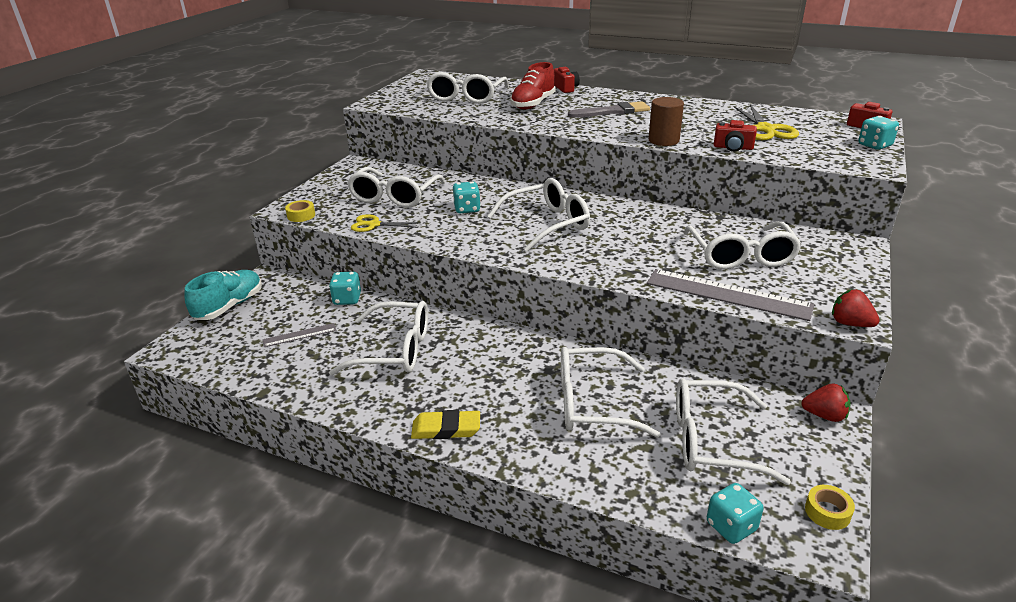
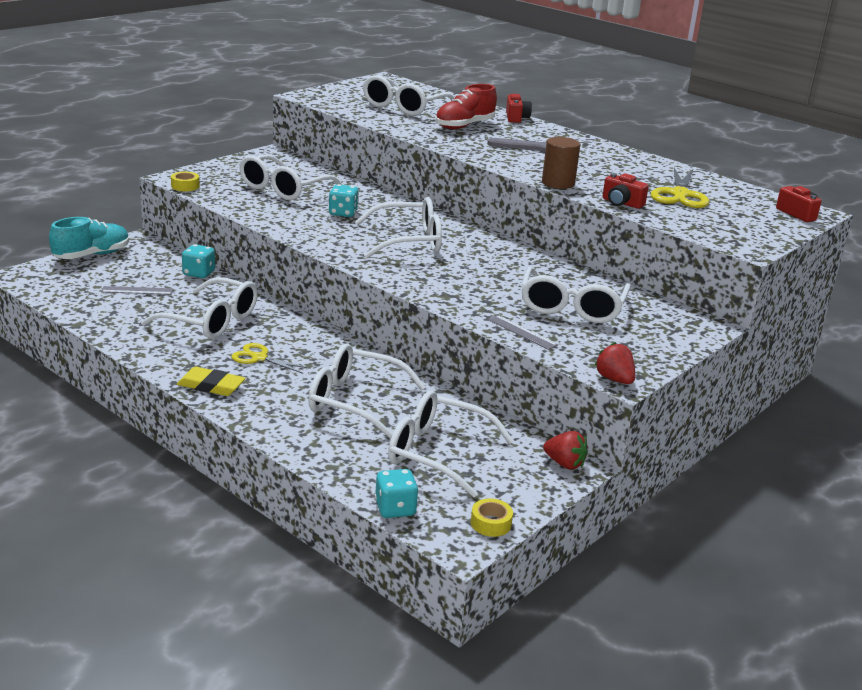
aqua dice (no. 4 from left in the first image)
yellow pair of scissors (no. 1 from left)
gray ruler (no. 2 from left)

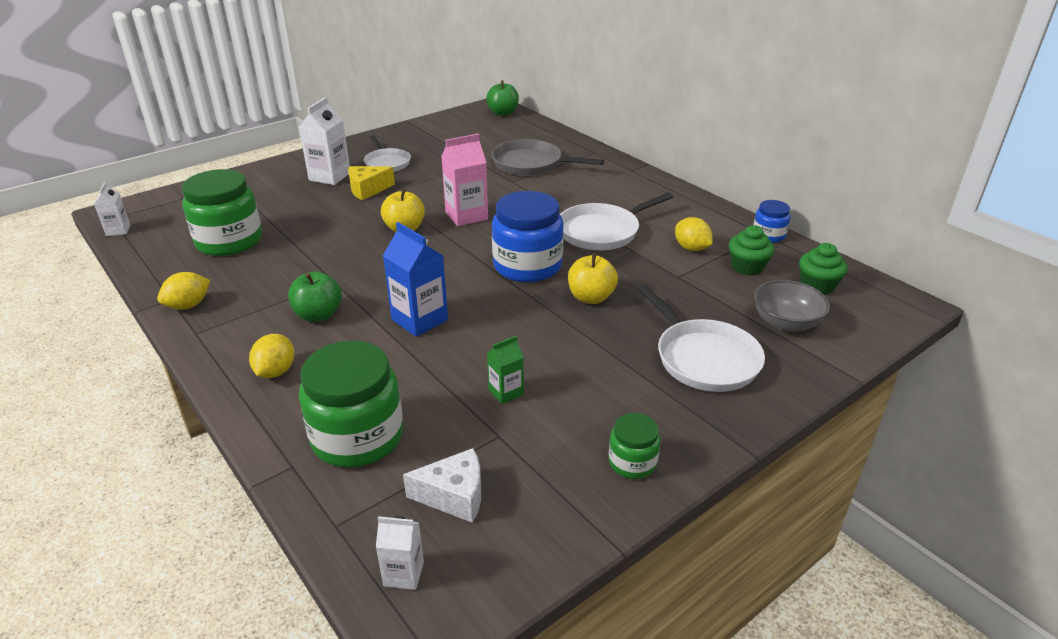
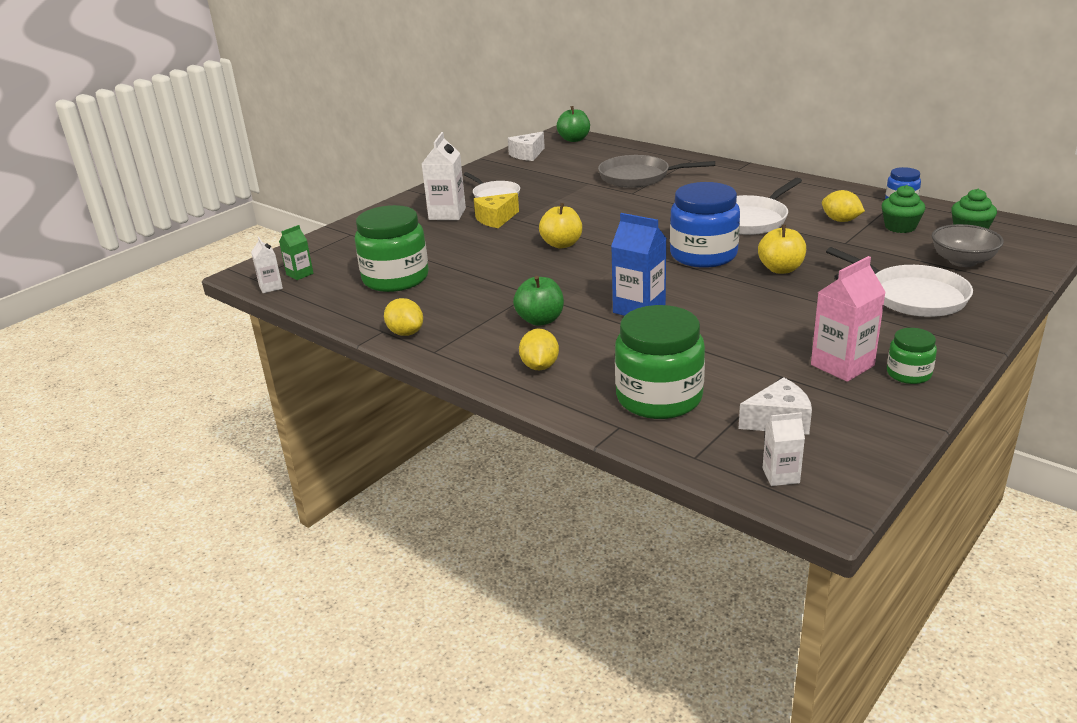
pink carton
yellow lemon (no. 1 from left)
green carton
snow-white cheese (no. 1 from left)

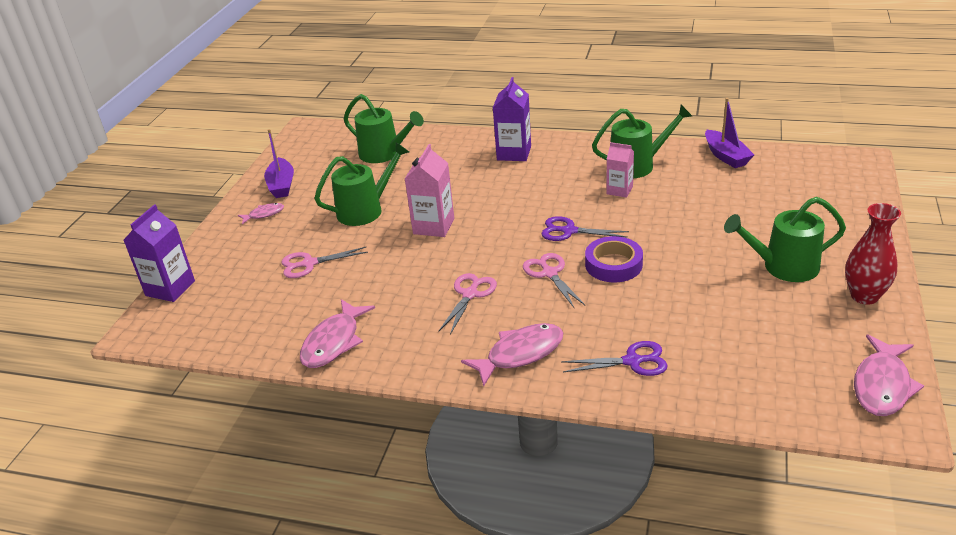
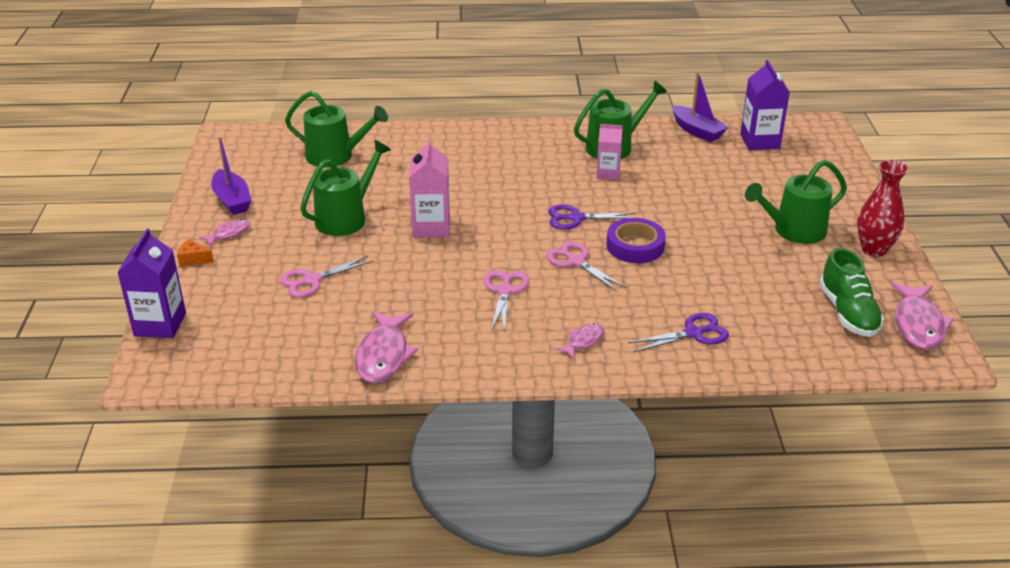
purple carton (no. 2 from left)
pink fish (no. 3 from left)
orange-coloured cheese
green sneaker

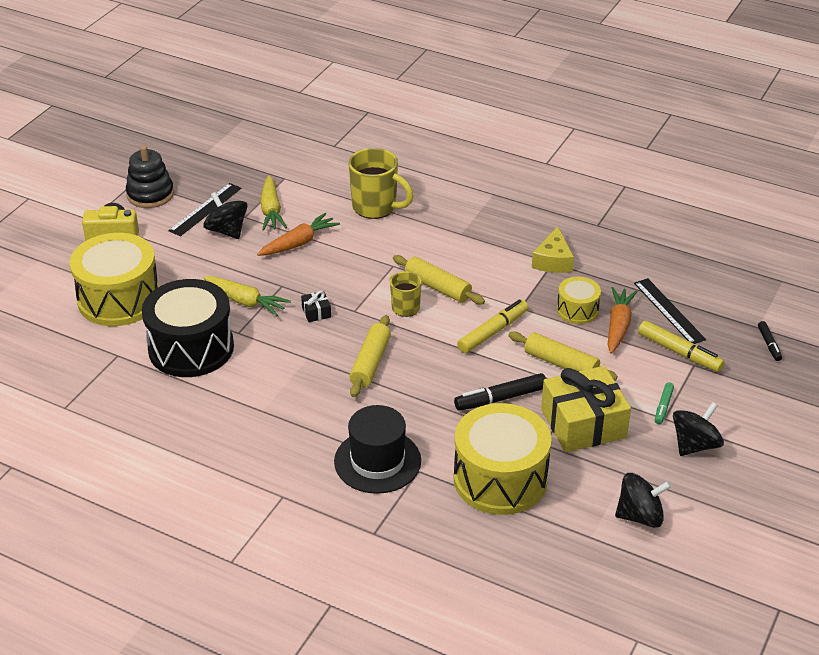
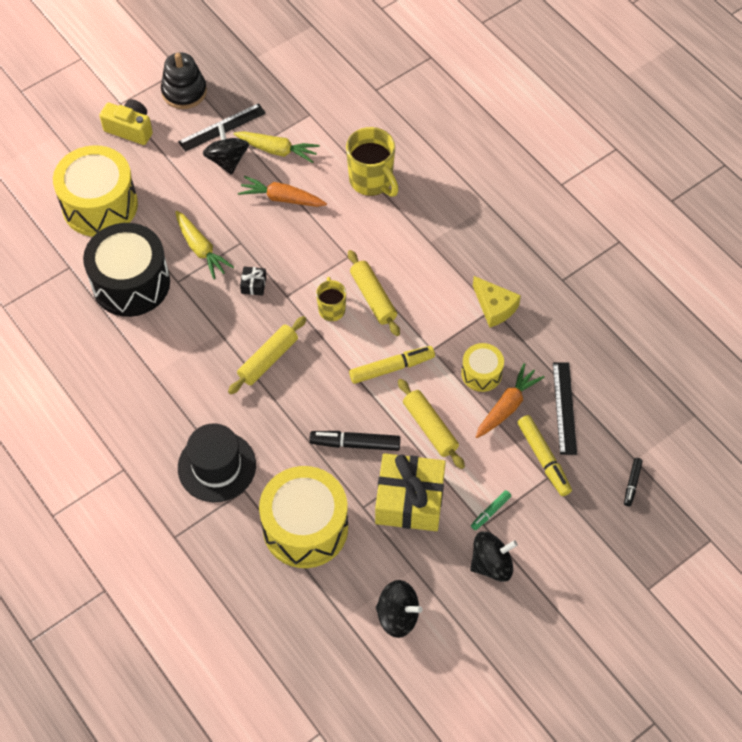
yellow root vegetable (no. 2 from left)
orange-coloured root vegetable (no. 1 from left)
yellow cheese

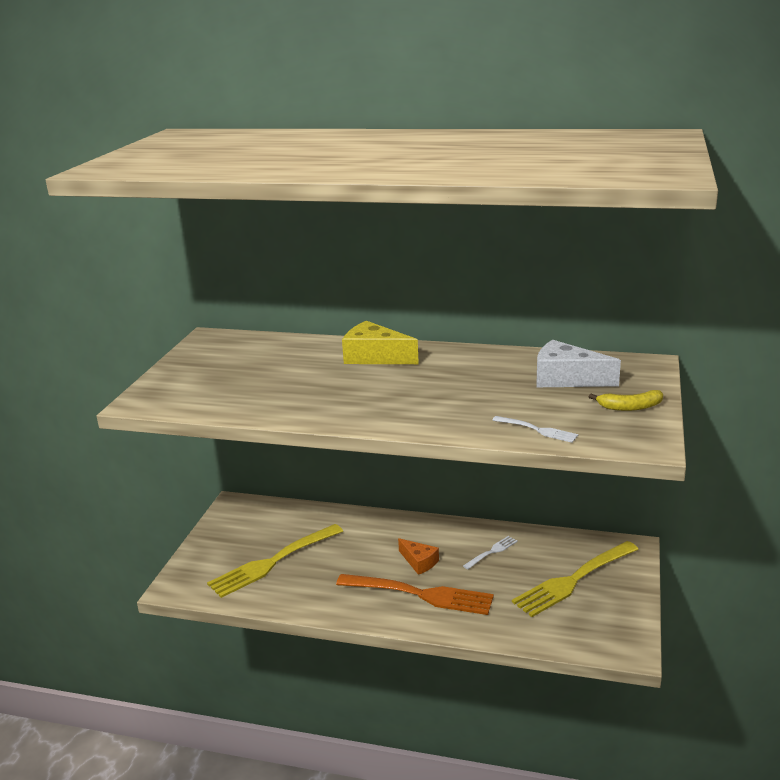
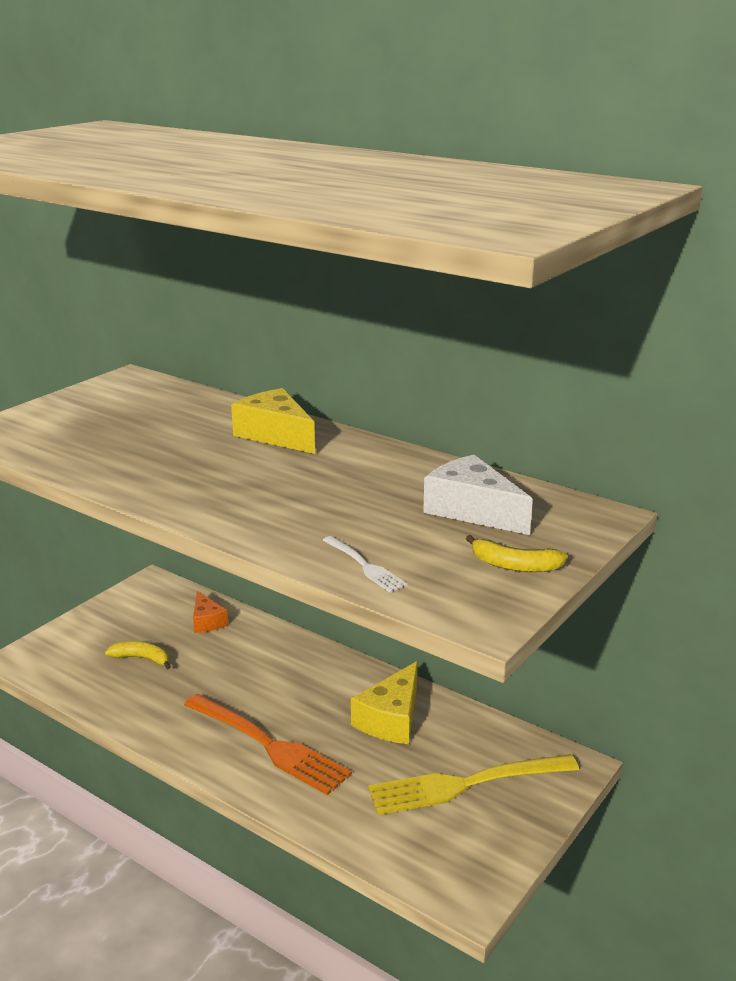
yellow banana (no. 1 from left)
yellow cheese (no. 2 from left)
orange-coloured cheese

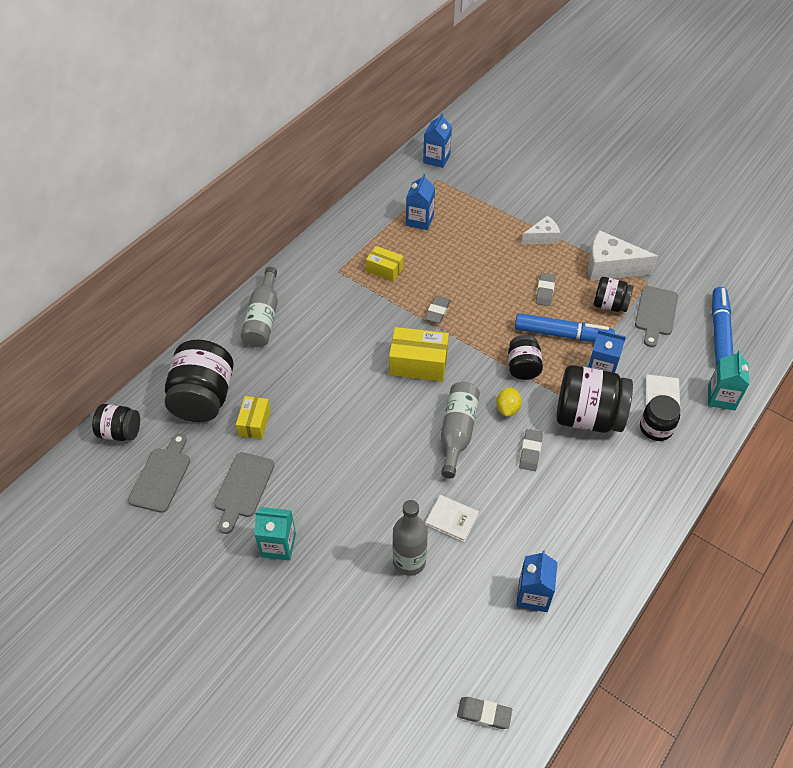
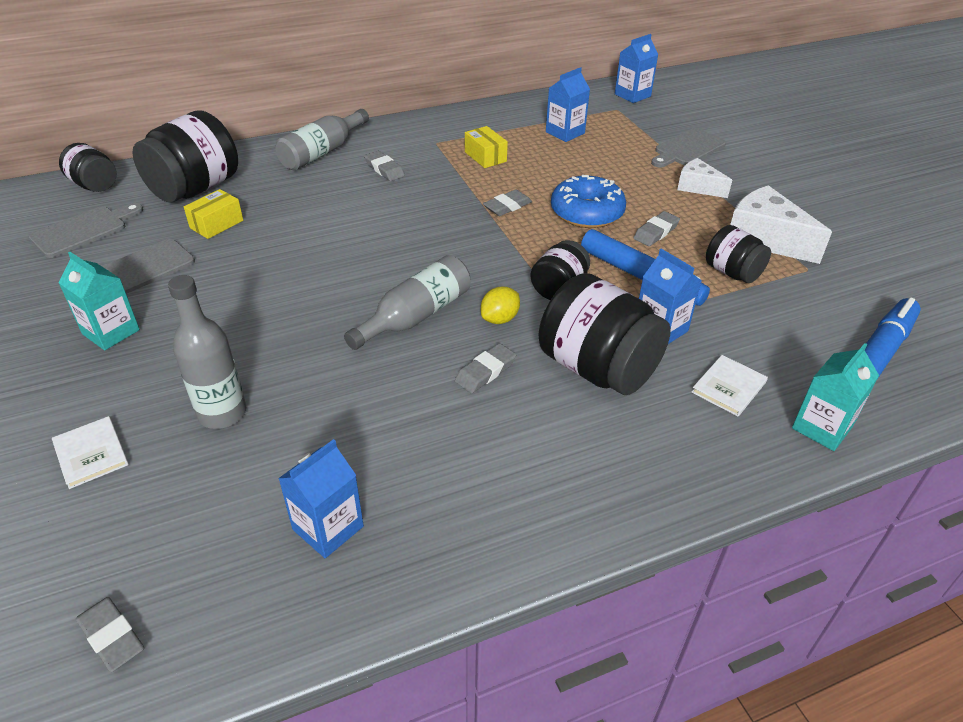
snow-white cheese (no. 1 from left)
gray chopping board (no. 3 from left)
yellow package (no. 3 from left in the first image)
ebony preserve jar (no. 6 from left in the first image)
snow-white hardback (no. 1 from left)
gray eraser (no. 2 from left)
blue glazed donut

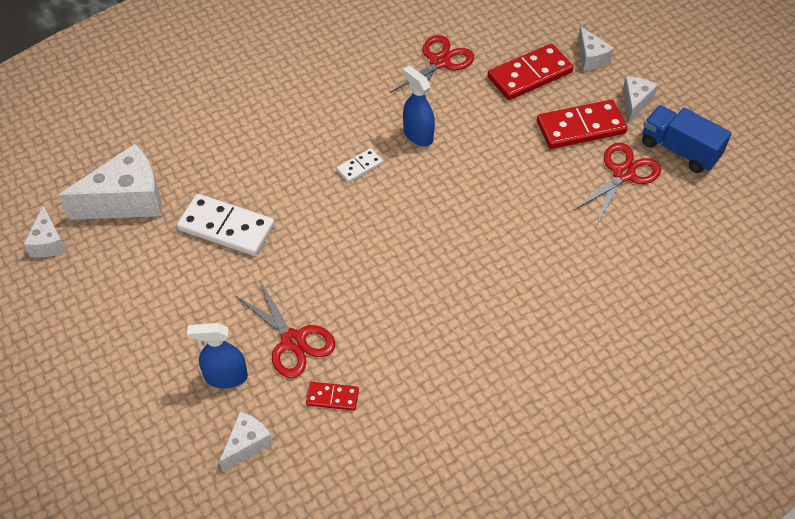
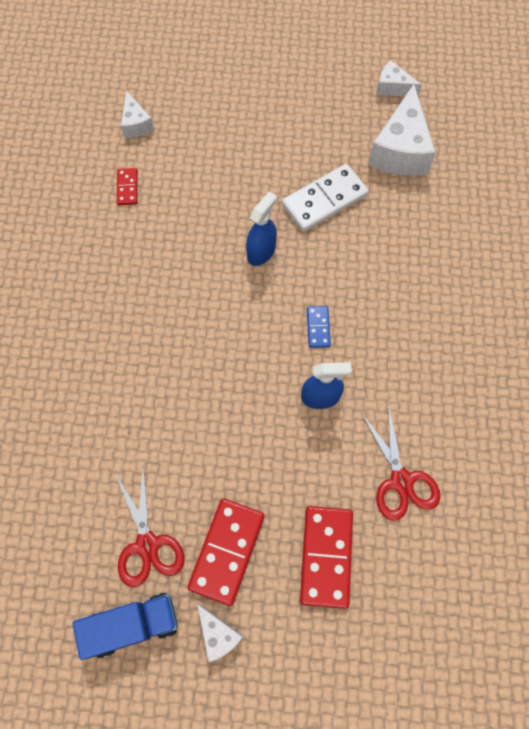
snow-white cheese (no. 4 from left in the first image)
blue domino piece
red pair of scissors (no. 1 from left in the first image)
blue sprayer (no. 1 from left)
red domino piece (no. 1 from left)

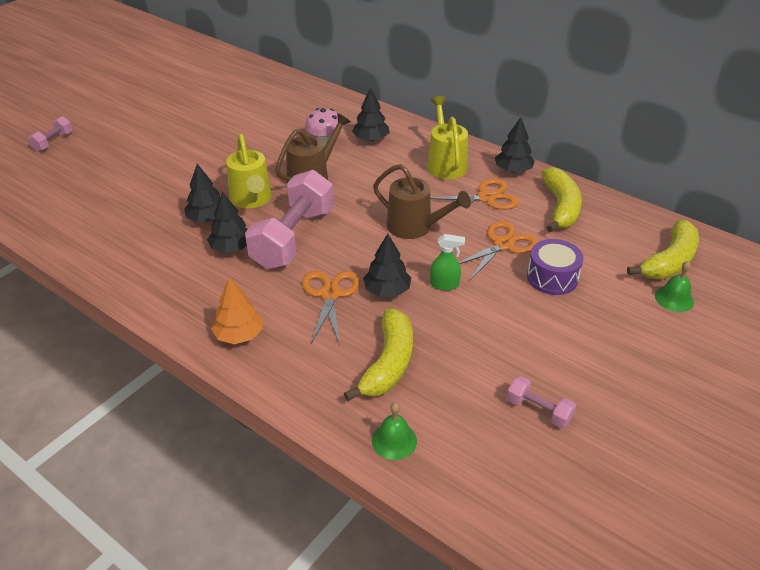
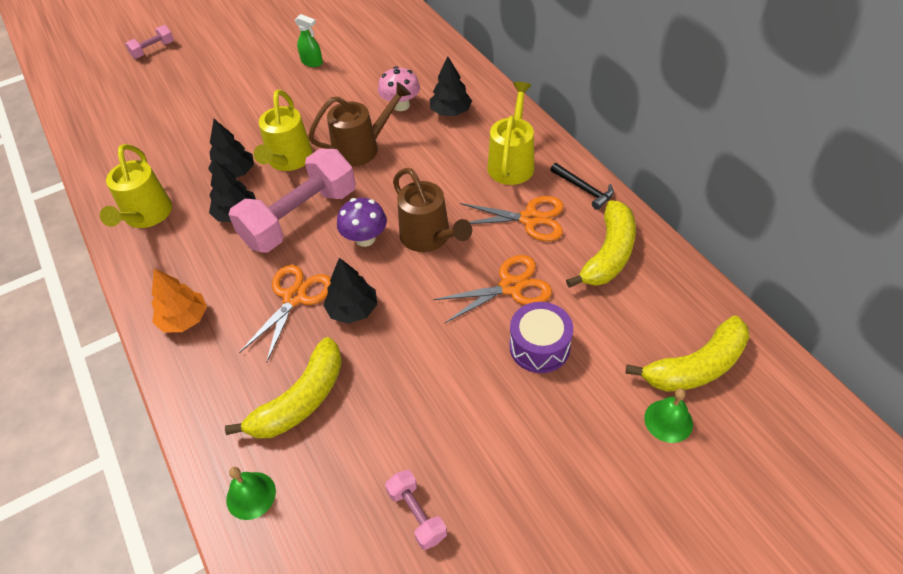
ebony carpenter's hammer
green sprayer
yellow watering can (no. 1 from left)
purple fungus

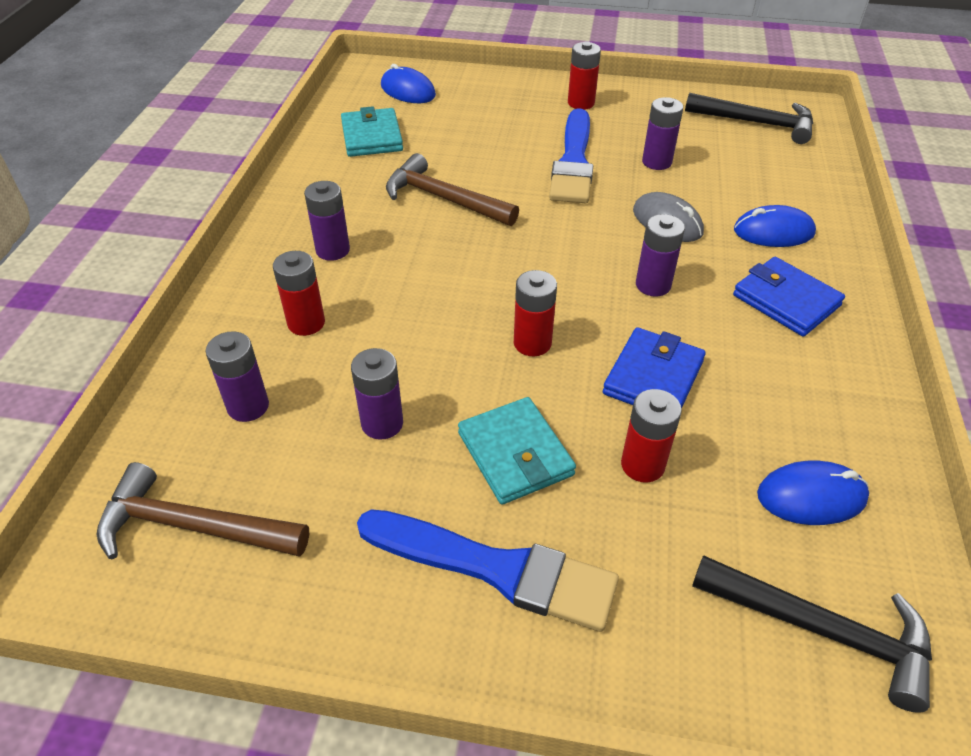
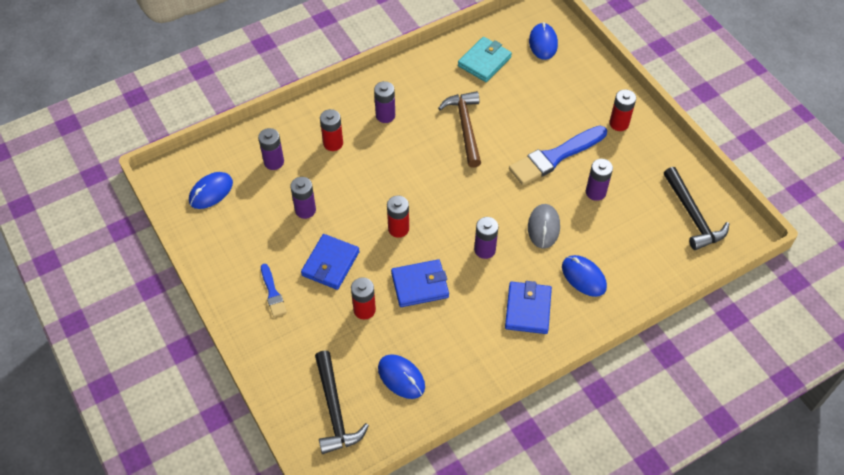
blue billfold (no. 1 from left)
blue computer mouse (no. 1 from left)
blue paint brush (no. 1 from left)

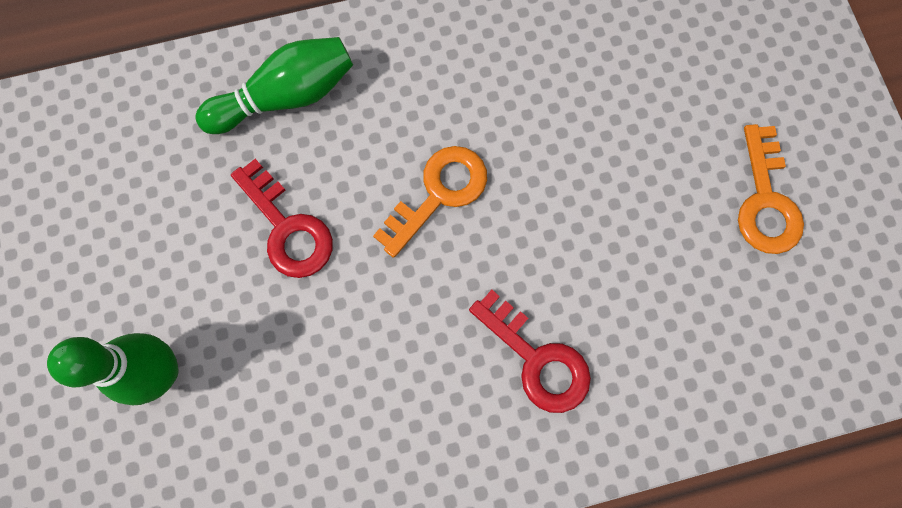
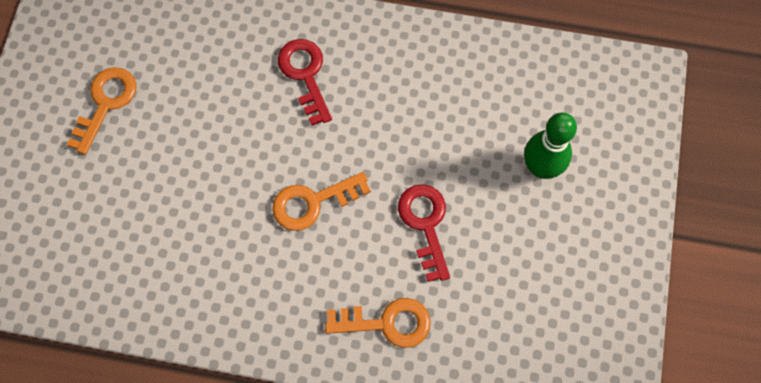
orange-coloured latchkey (no. 3 from left)

